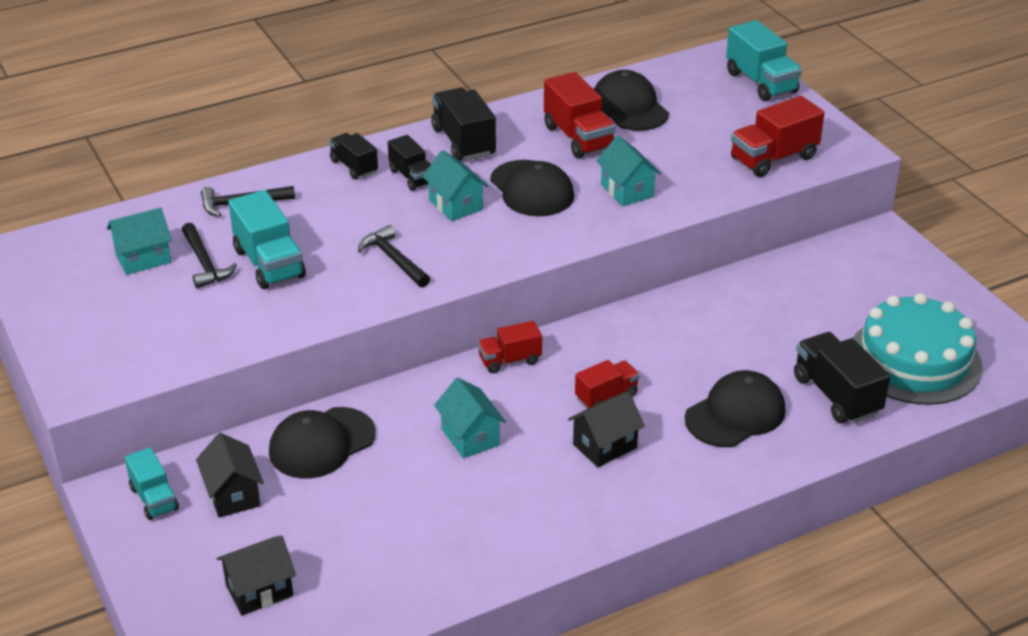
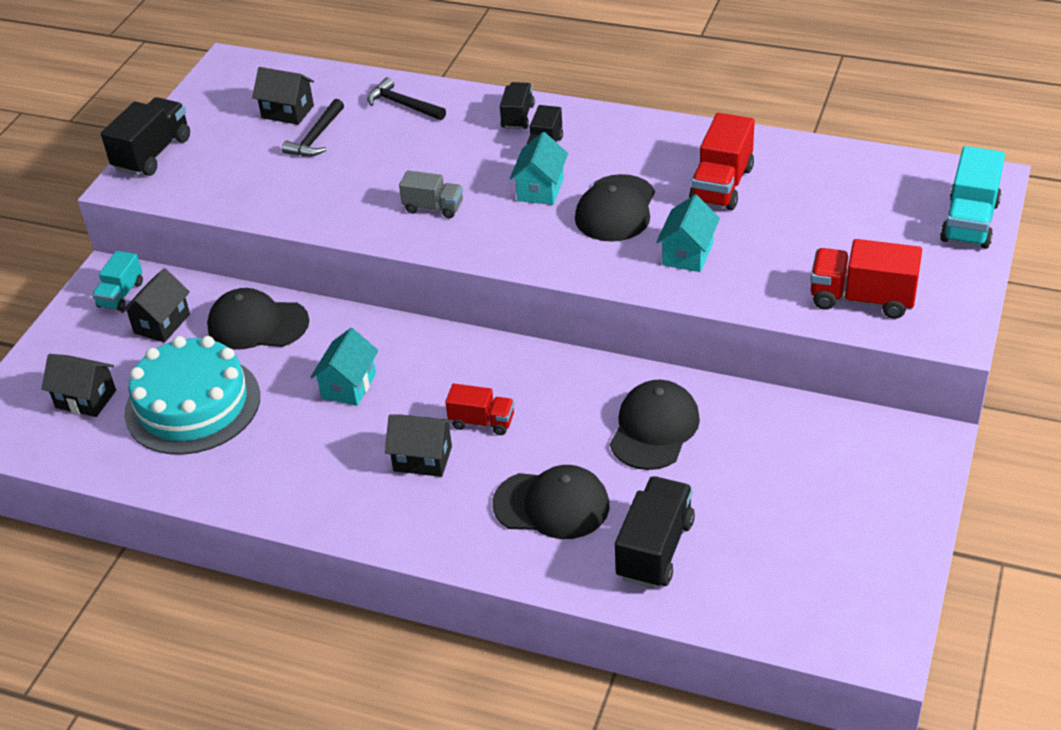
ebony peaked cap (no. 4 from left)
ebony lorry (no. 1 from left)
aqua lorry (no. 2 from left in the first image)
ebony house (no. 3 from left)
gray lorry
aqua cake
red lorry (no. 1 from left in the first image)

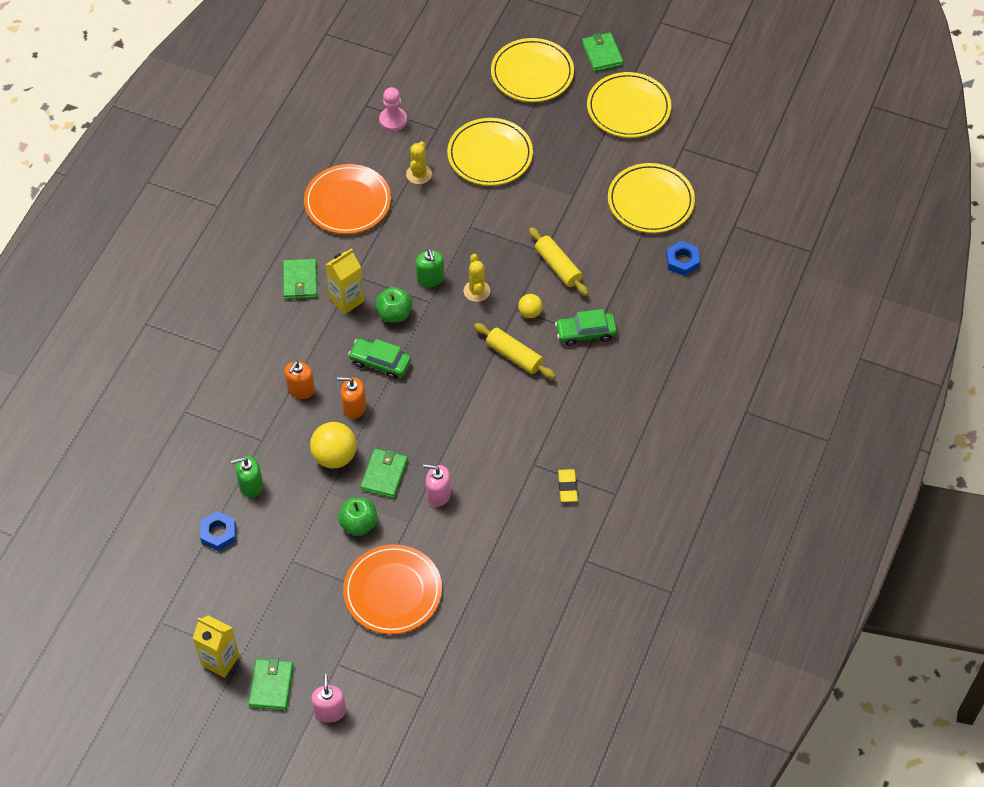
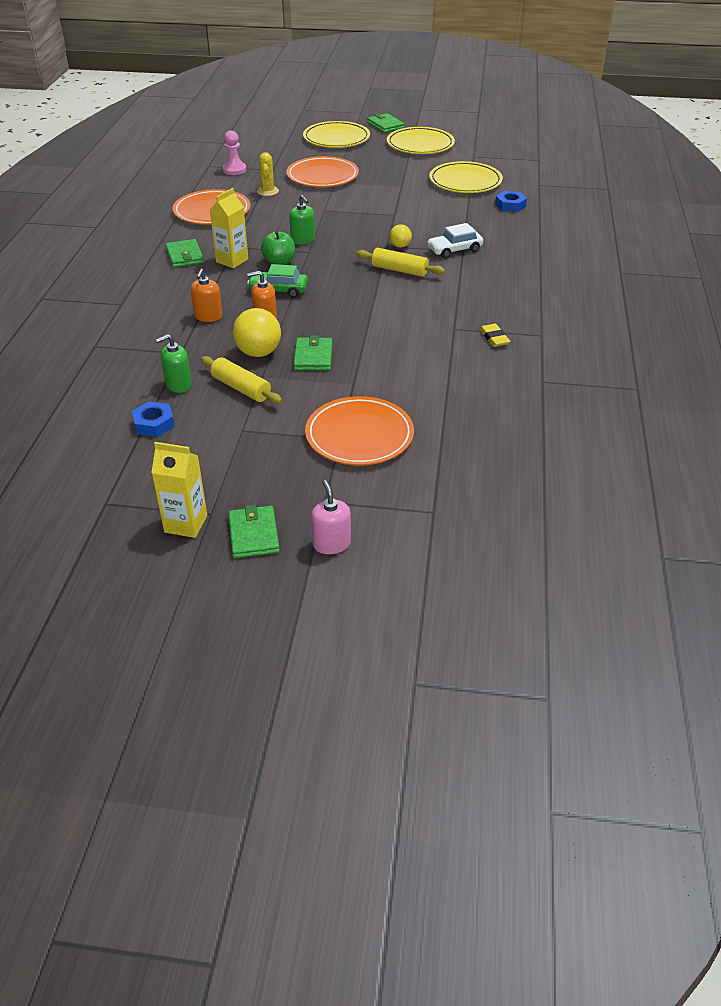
orange-coloured dinner plate (no. 2 from left)
yellow pastry roller (no. 1 from left)
yellow saguaro cactus (no. 2 from left in the first image)
snow-white toy car
pink soap dispenser (no. 2 from left in the first image)
green apple (no. 1 from left in the first image)

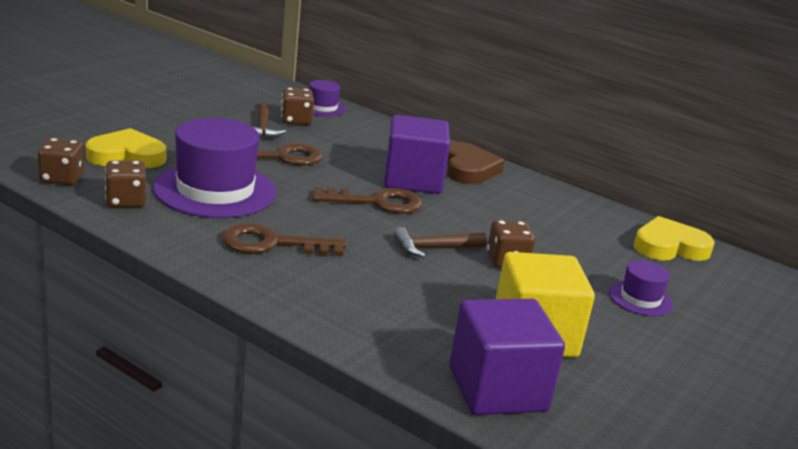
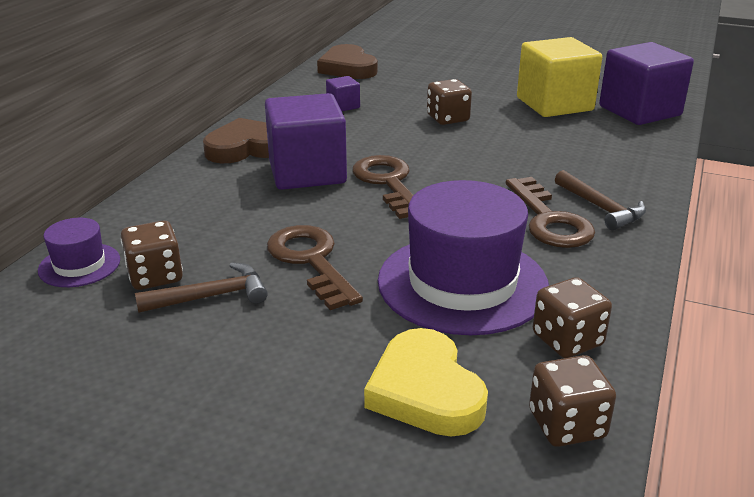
brown heart shape (no. 2 from left)
brown carpenter's hammer (no. 2 from left)
purple hat (no. 3 from left in the first image)
purple cube (no. 2 from left)

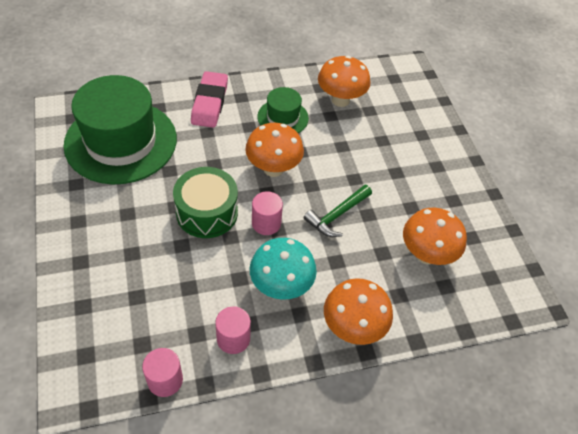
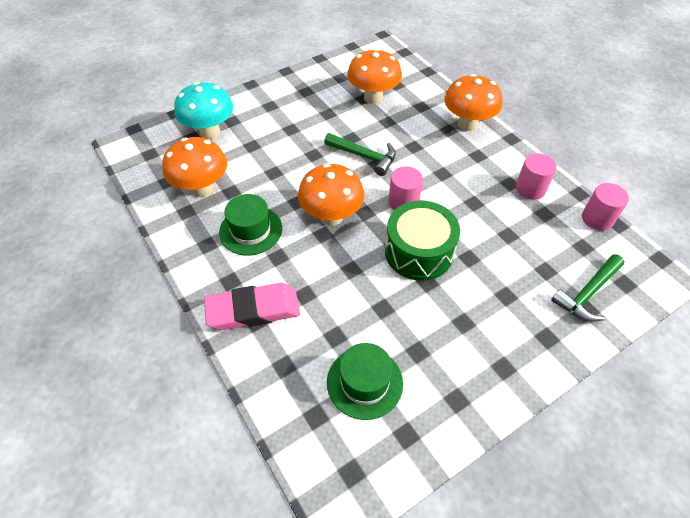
green hat (no. 2 from left)
aqua fungus
green carpenter's hammer (no. 2 from left)

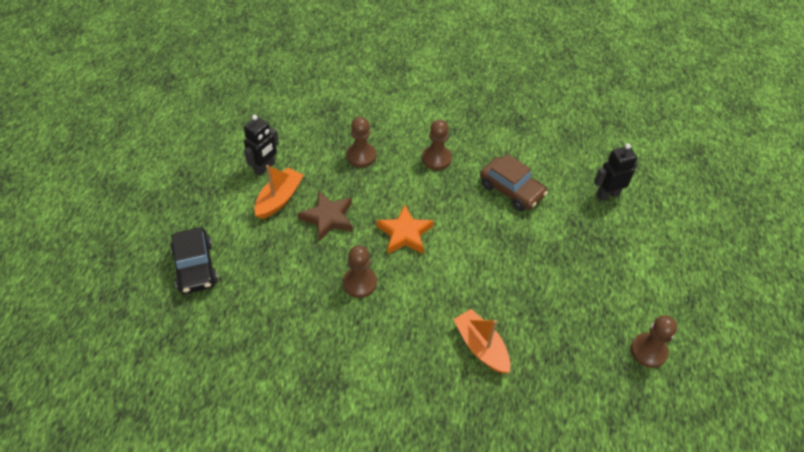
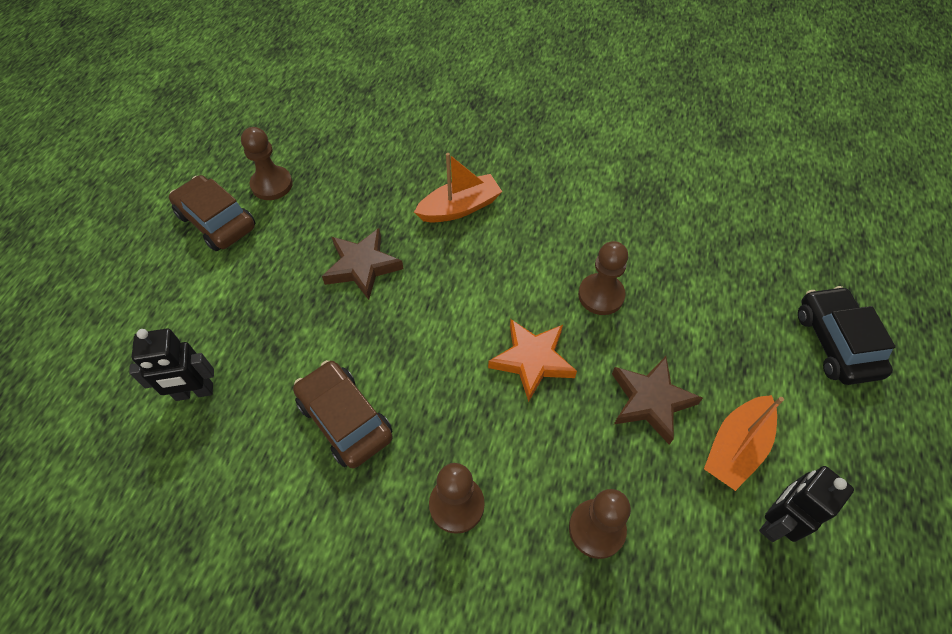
orange-coloured boat (no. 1 from left)
brown toy car (no. 1 from left)
brown star shape (no. 1 from left)

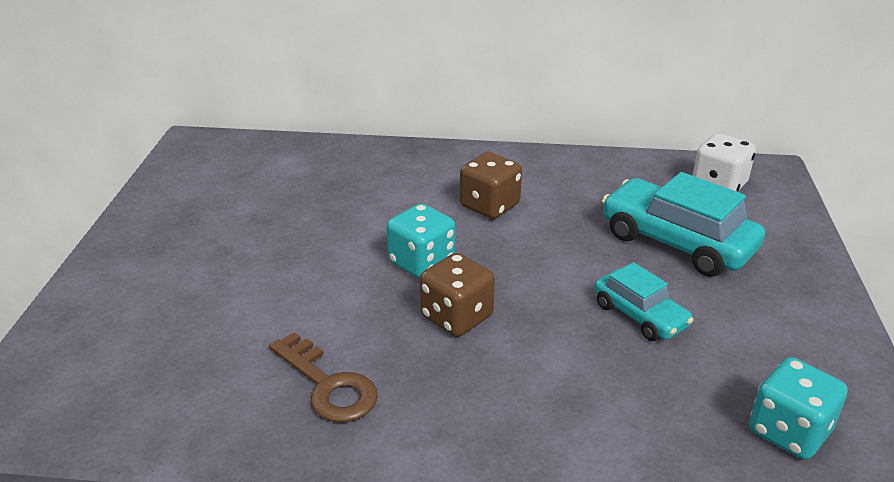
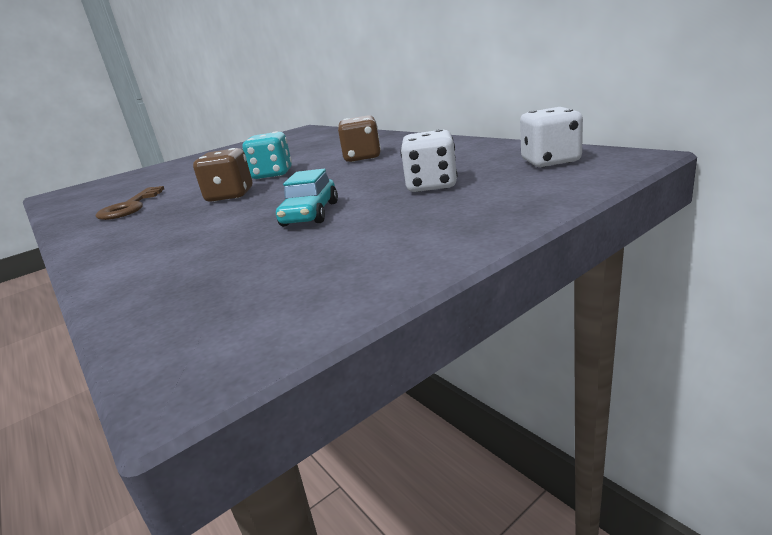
snow-white dice (no. 1 from left)
aqua dice (no. 2 from left in the first image)

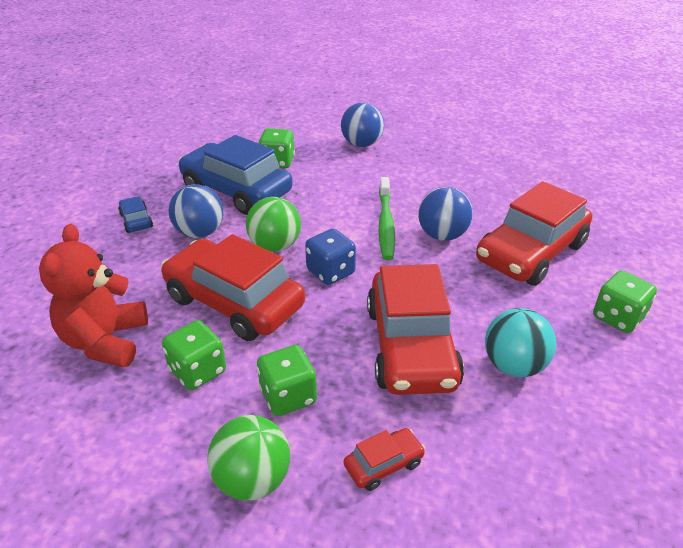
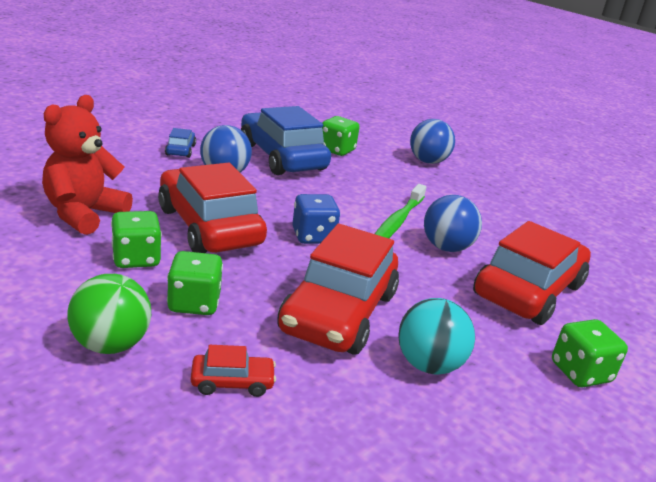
red toy car (no. 4 from left)
green ball (no. 2 from left in the first image)

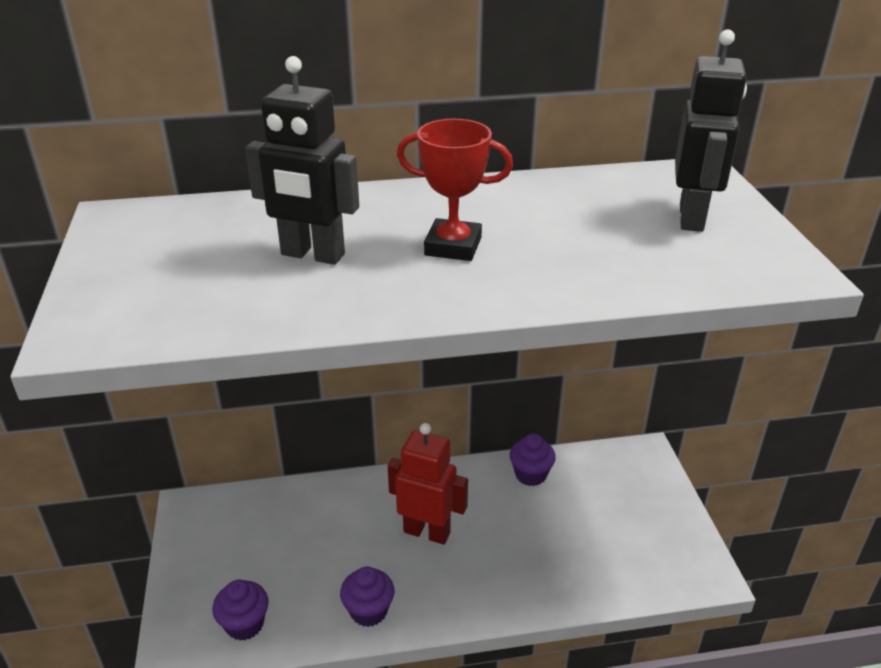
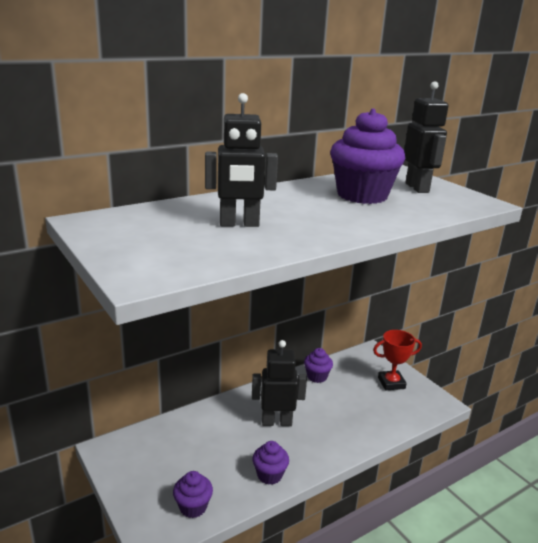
red award cup
ebony robot (no. 2 from left)
purple muffin (no. 4 from left)

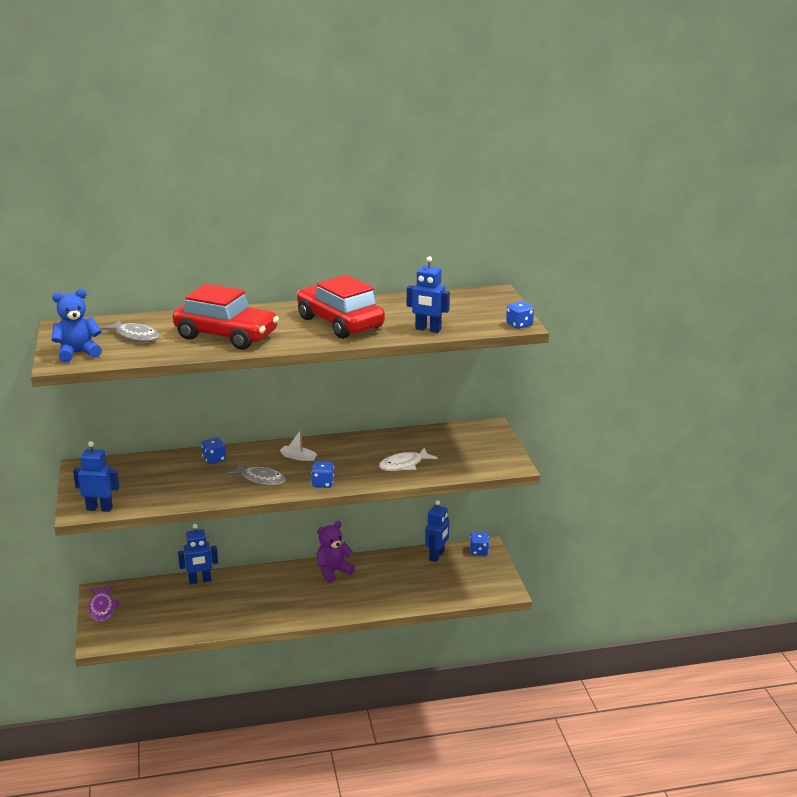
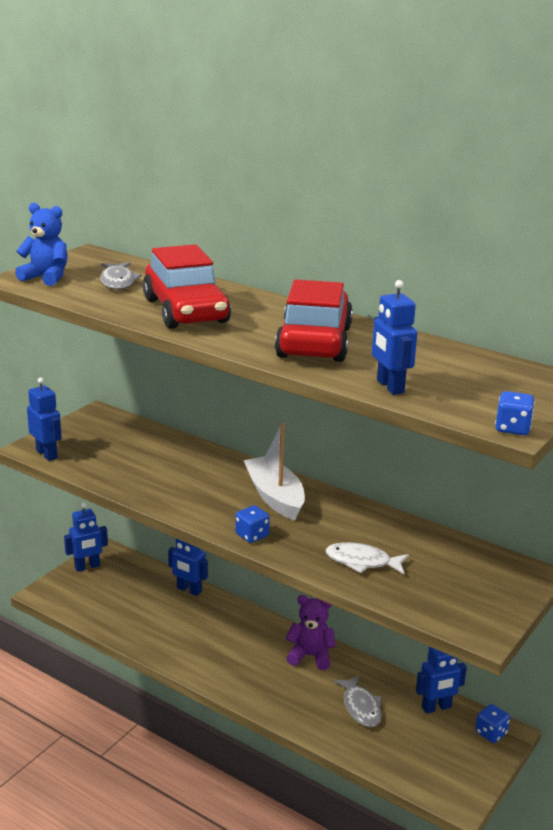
snow-white boat
blue dice (no. 1 from left in the first image)
gray fish (no. 2 from left)
blue robot (no. 2 from left)

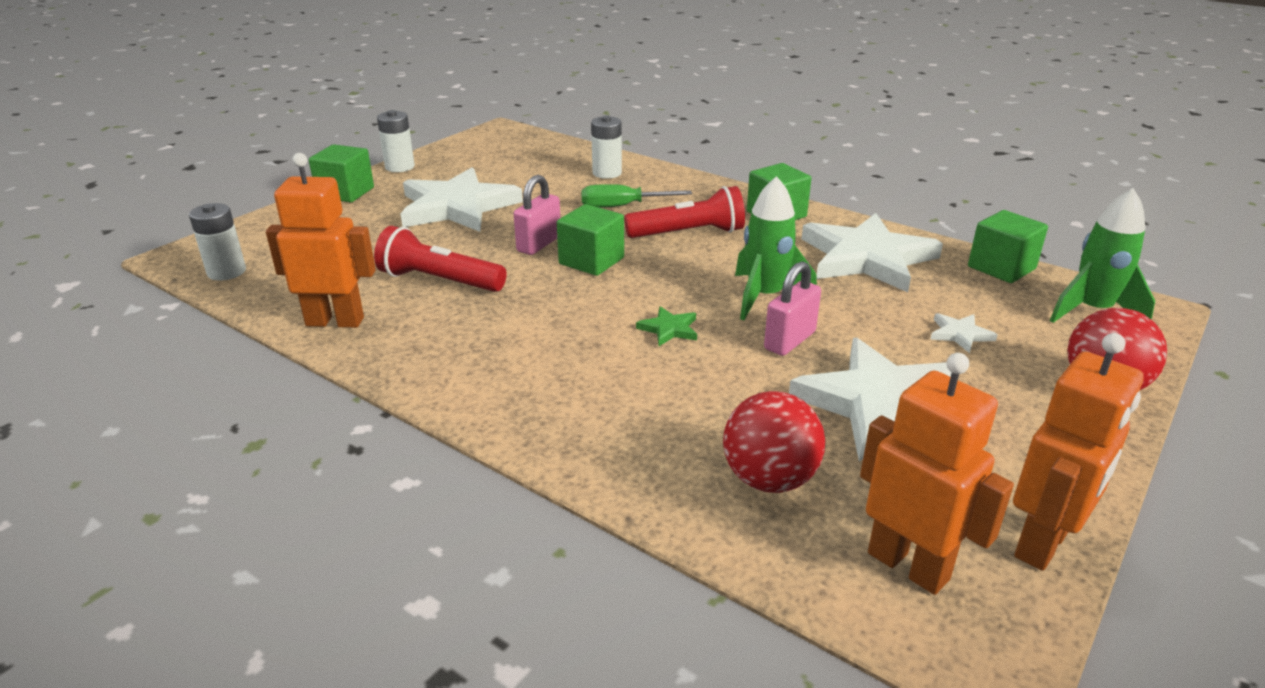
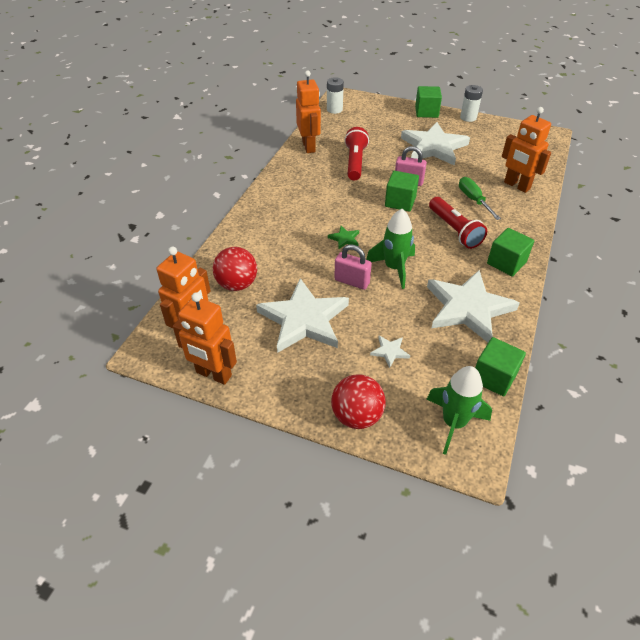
orange-coloured robot (no. 4 from left)

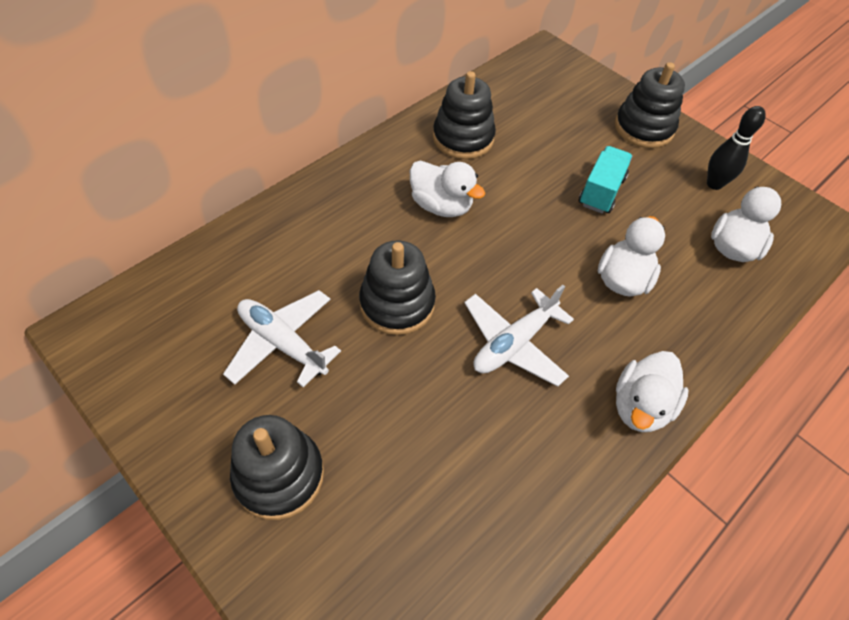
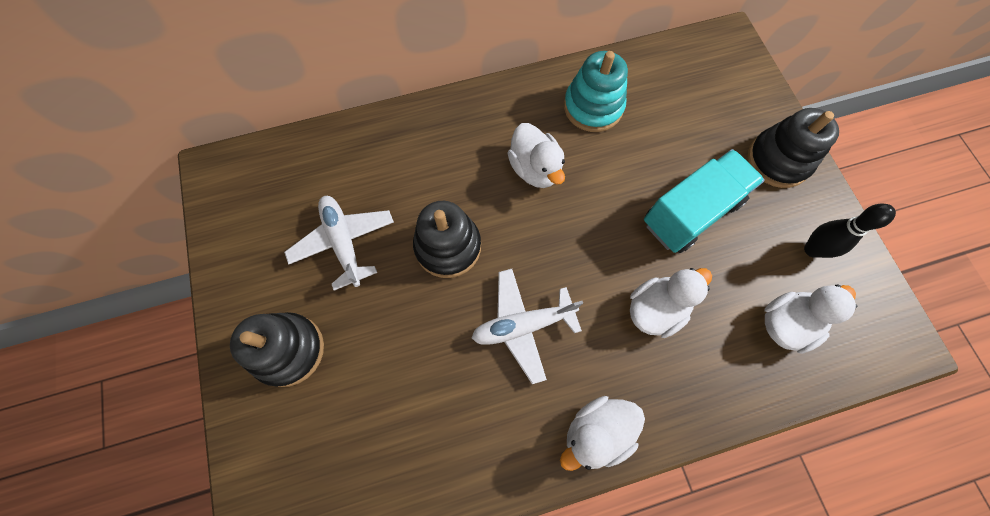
aqua stacking toy
aqua lorry

